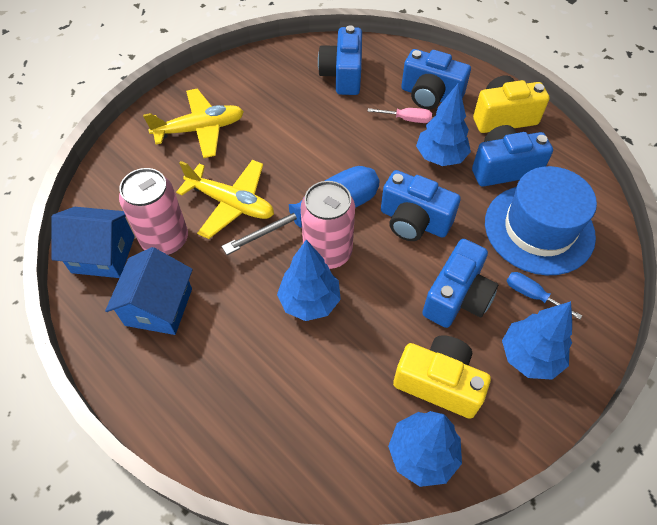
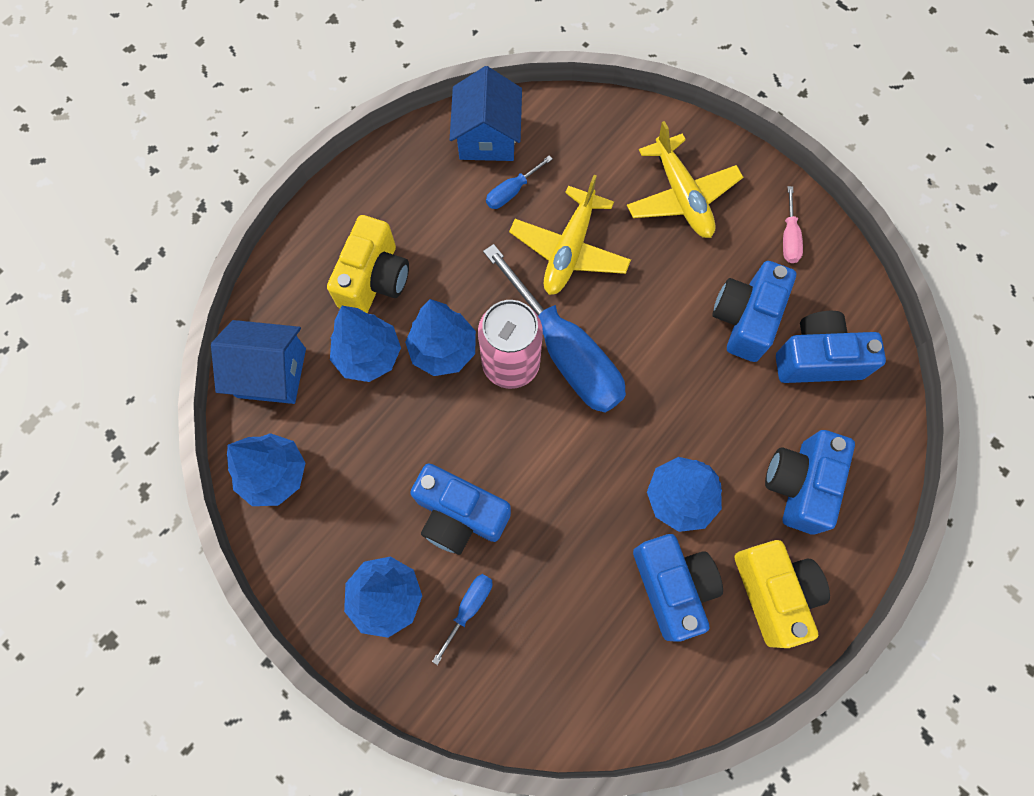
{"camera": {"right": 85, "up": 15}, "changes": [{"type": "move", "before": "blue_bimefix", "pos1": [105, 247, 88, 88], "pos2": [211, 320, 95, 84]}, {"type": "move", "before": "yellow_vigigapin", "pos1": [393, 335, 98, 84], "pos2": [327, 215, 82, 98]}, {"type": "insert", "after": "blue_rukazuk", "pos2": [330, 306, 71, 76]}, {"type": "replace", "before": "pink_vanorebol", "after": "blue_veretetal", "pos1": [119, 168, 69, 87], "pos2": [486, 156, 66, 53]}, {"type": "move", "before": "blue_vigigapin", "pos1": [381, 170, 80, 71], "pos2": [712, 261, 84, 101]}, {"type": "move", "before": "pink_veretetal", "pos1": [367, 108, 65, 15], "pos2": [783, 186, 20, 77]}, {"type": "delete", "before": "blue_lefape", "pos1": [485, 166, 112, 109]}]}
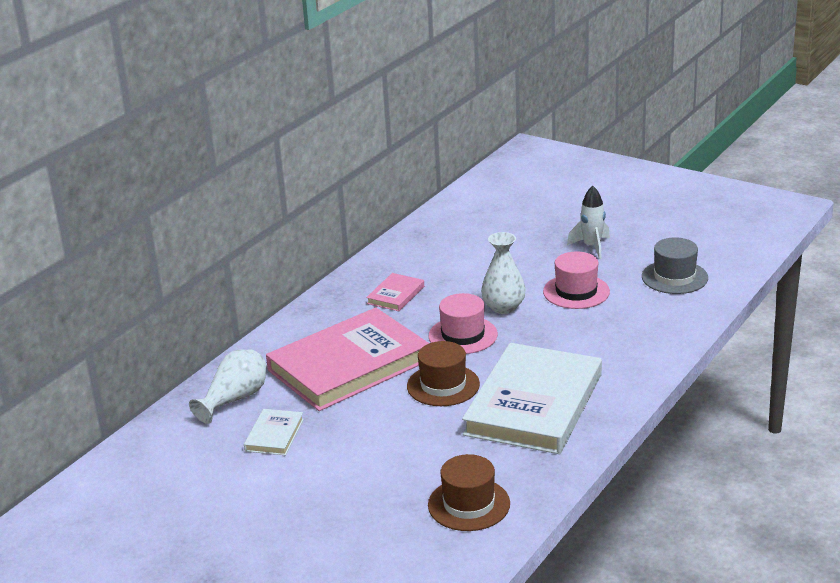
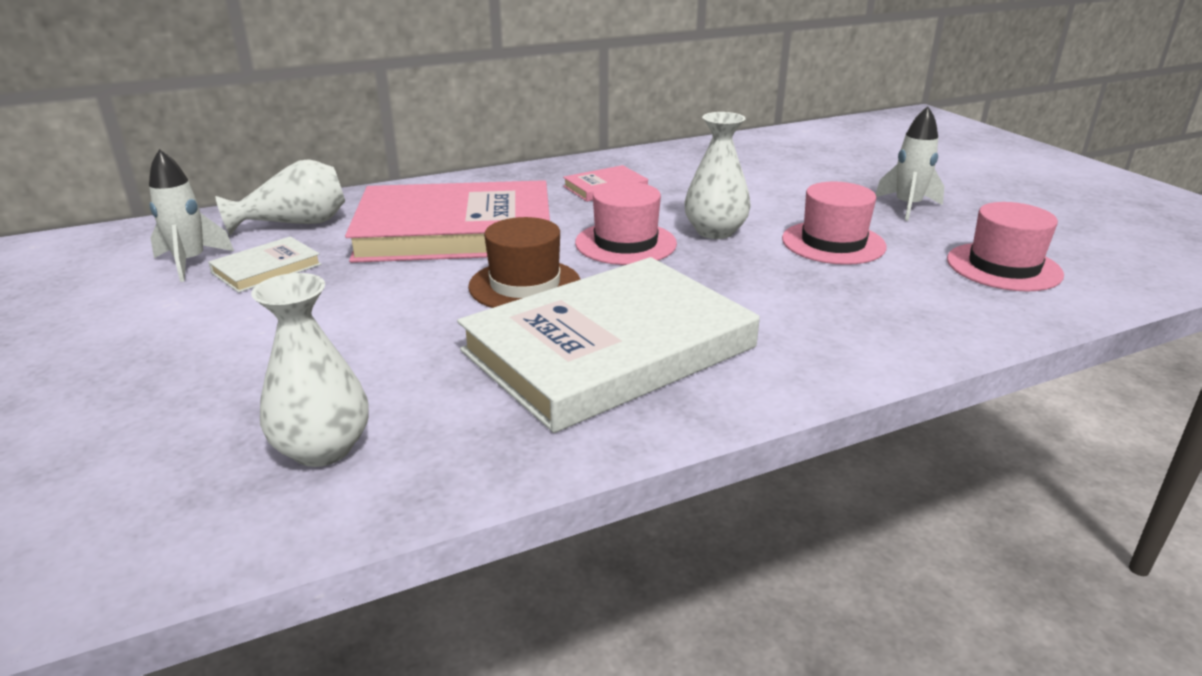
{"camera": {"right": 30, "up": 0}, "changes": [{"type": "insert", "after": "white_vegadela", "pos2": [149, 149, 85, 133]}, {"type": "replace", "before": "brown_lefape", "after": "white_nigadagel", "pos1": [428, 454, 82, 77], "pos2": [251, 273, 118, 194]}, {"type": "recolor", "before": "grey_lefape", "after": "pink_lefape", "pos1": [642, 237, 66, 57], "pos2": [947, 202, 117, 89]}]}
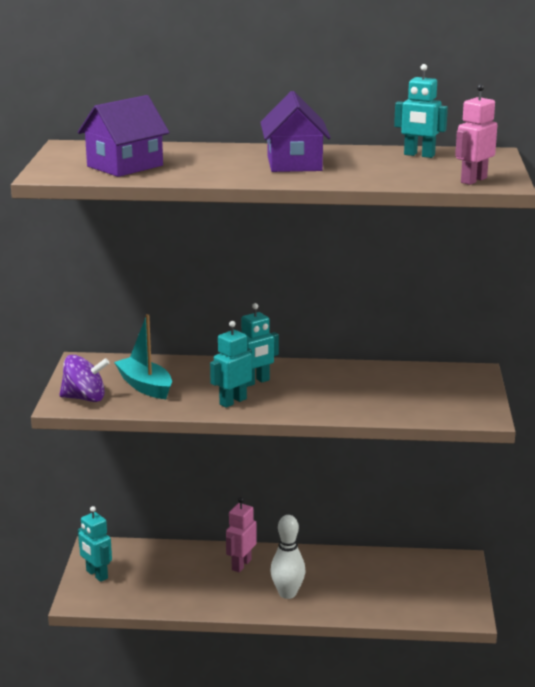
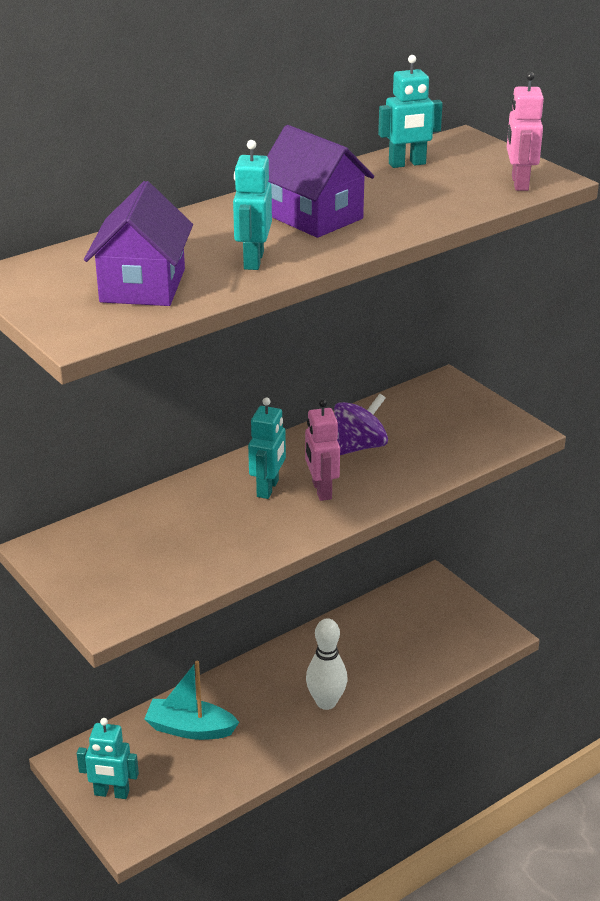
{"camera": {"right": -40, "up": 10}, "changes": [{"type": "move", "before": "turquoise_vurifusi", "pos1": [114, 314, 58, 85], "pos2": [144, 661, 95, 79]}, {"type": "move", "before": "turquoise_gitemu", "pos1": [210, 321, 42, 87], "pos2": [233, 140, 39, 130]}, {"type": "move", "before": "pink_gitemu", "pos1": [226, 497, 31, 75], "pos2": [305, 399, 35, 102]}, {"type": "move", "before": "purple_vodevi", "pos1": [59, 355, 50, 47], "pos2": [334, 394, 54, 61]}]}
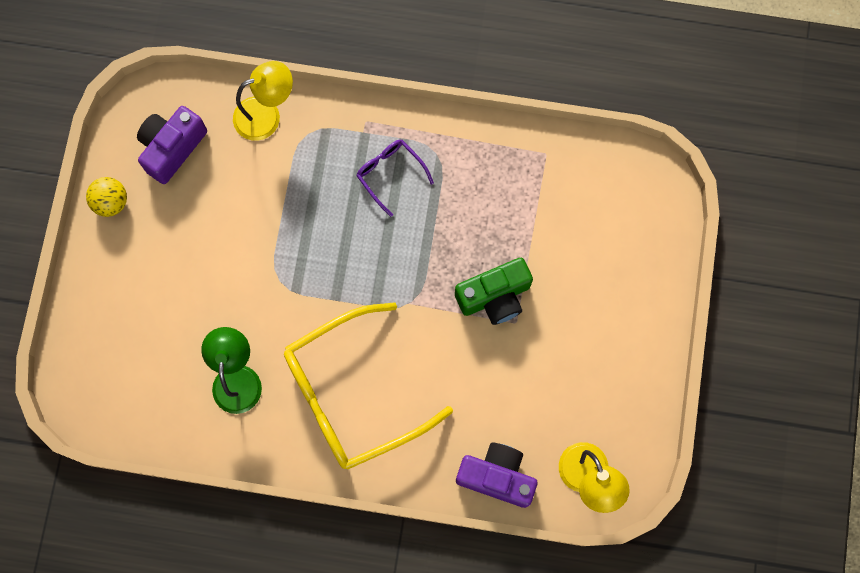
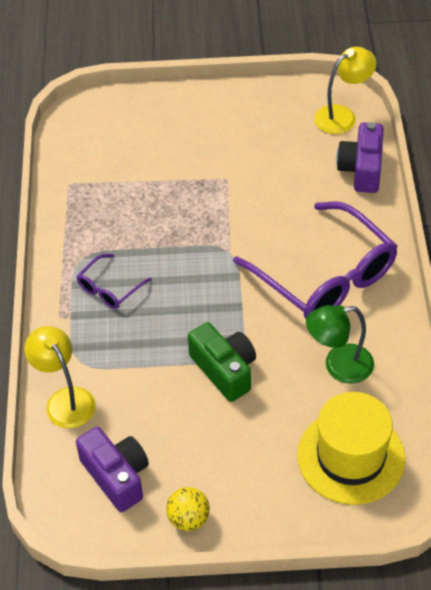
{"camera": {"right": -100, "up": -25}, "changes": [{"type": "rotate", "before": "purple_vigigapin", "pos1": [137, 106, 70, 78], "pos2": [76, 427, 73, 85], "turn": -150}, {"type": "move", "before": "green_vigigapin", "pos1": [455, 258, 78, 67], "pos2": [188, 322, 68, 80]}, {"type": "recolor", "before": "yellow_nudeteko", "after": "purple_nudeteko", "pos1": [284, 303, 169, 167], "pos2": [233, 201, 164, 118]}, {"type": "insert", "after": "yellow_lefape", "pos2": [297, 392, 108, 113]}]}
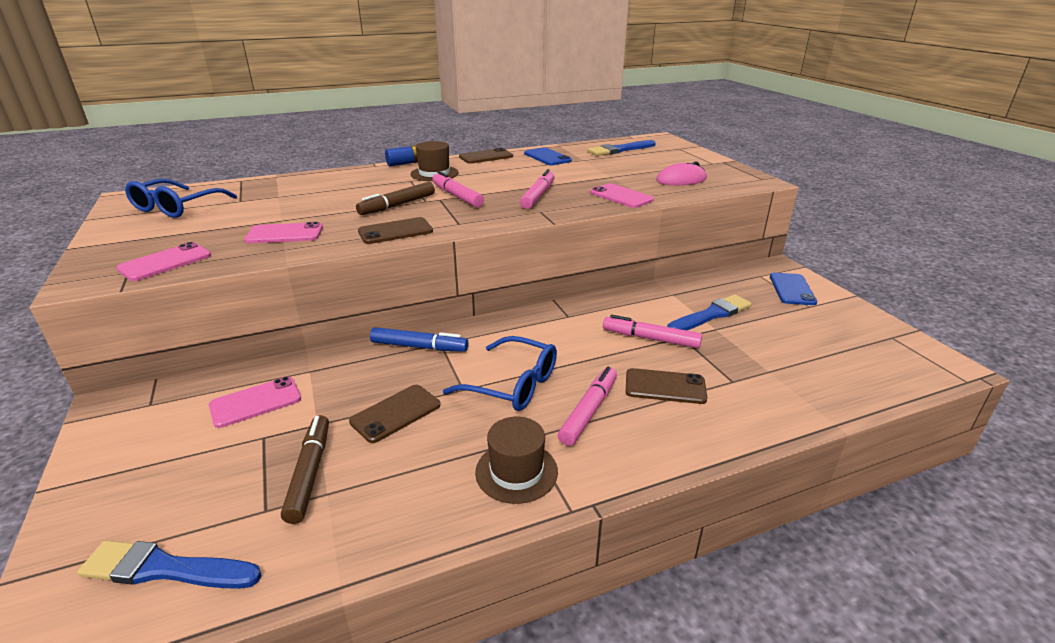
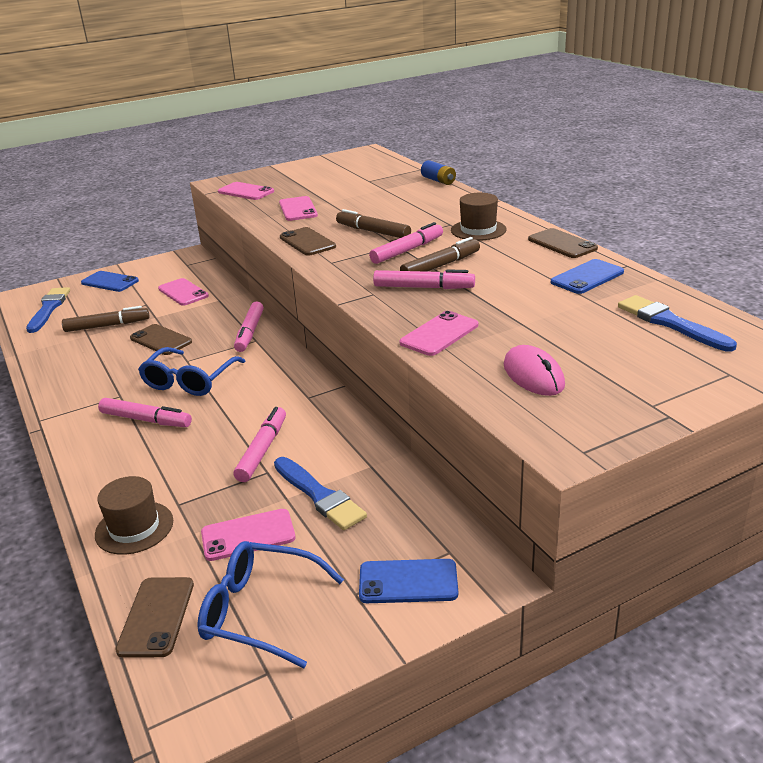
{"camera": {"right": 85, "up": 0}, "changes": [{"type": "insert", "after": "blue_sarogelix", "pos2": [81, 271, 58, 21]}, {"type": "move", "before": "brown_lefape", "pos1": [475, 417, 83, 87], "pos2": [95, 476, 78, 79]}, {"type": "move", "before": "brown_sarogelix", "pos1": [626, 368, 81, 36], "pos2": [115, 577, 79, 80]}, {"type": "move", "before": "blue_nudeteko", "pos1": [125, 179, 112, 39], "pos2": [197, 541, 147, 127]}, {"type": "insert", "after": "pink_sarogelix", "pos2": [201, 509, 95, 52]}, {"type": "recolor", "before": "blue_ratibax", "after": "pink_ratibax", "pos1": [370, 327, 99, 25], "pos2": [234, 301, 30, 51]}, {"type": "insert", "after": "brown_ratibax", "pos2": [400, 237, 80, 35]}, {"type": "move", "before": "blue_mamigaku", "pos1": [385, 145, 33, 21], "pos2": [421, 160, 35, 25]}]}
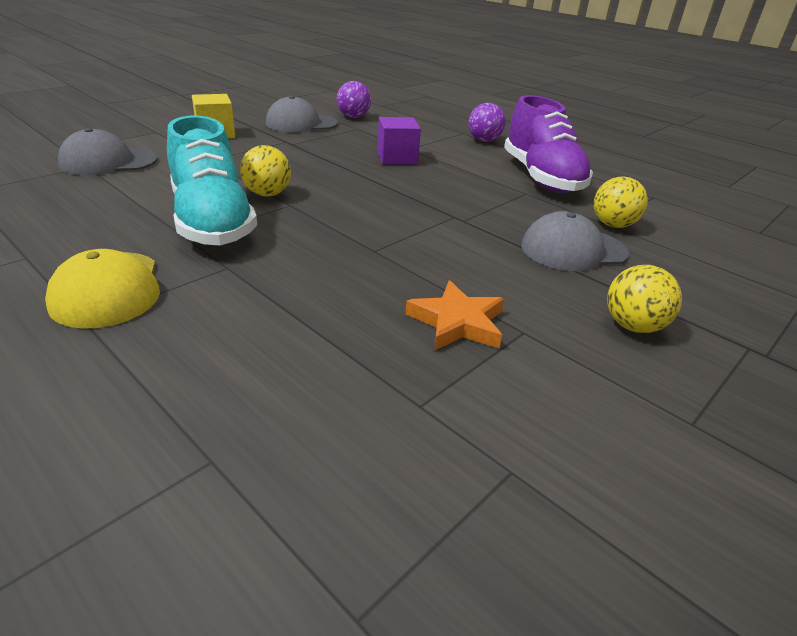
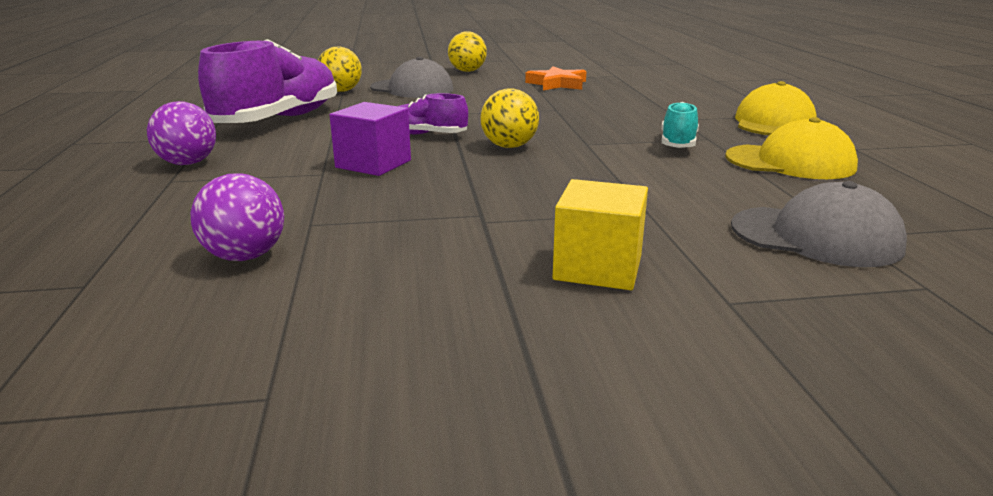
{"camera": {"right": -140, "up": -10}, "changes": [{"type": "insert", "after": "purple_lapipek", "pos2": [398, 93, 70, 41]}, {"type": "move", "before": "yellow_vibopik", "pos1": [240, 145, 51, 51], "pos2": [481, 88, 58, 60]}, {"type": "resize", "before": "turquoise_lapipek", "pos1": [167, 115, 90, 130], "pos2": [661, 102, 38, 46], "scale": 0.49}, {"type": "insert", "after": "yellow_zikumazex", "pos2": [725, 117, 133, 62]}, {"type": "delete", "before": "grey_zikumazex", "pos1": [266, 95, 72, 37]}]}
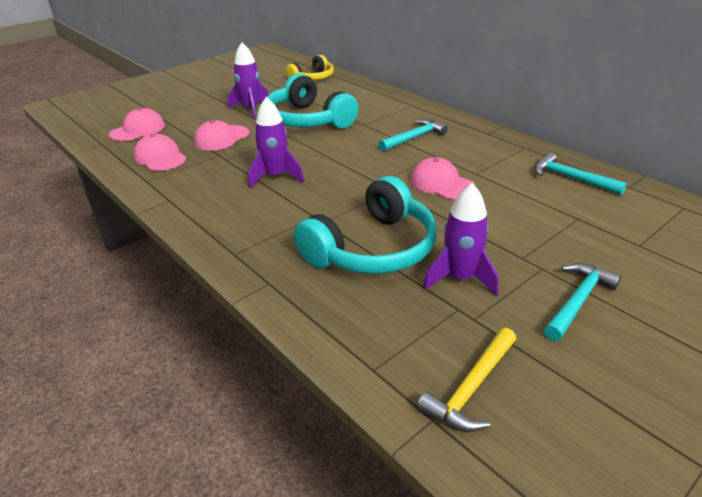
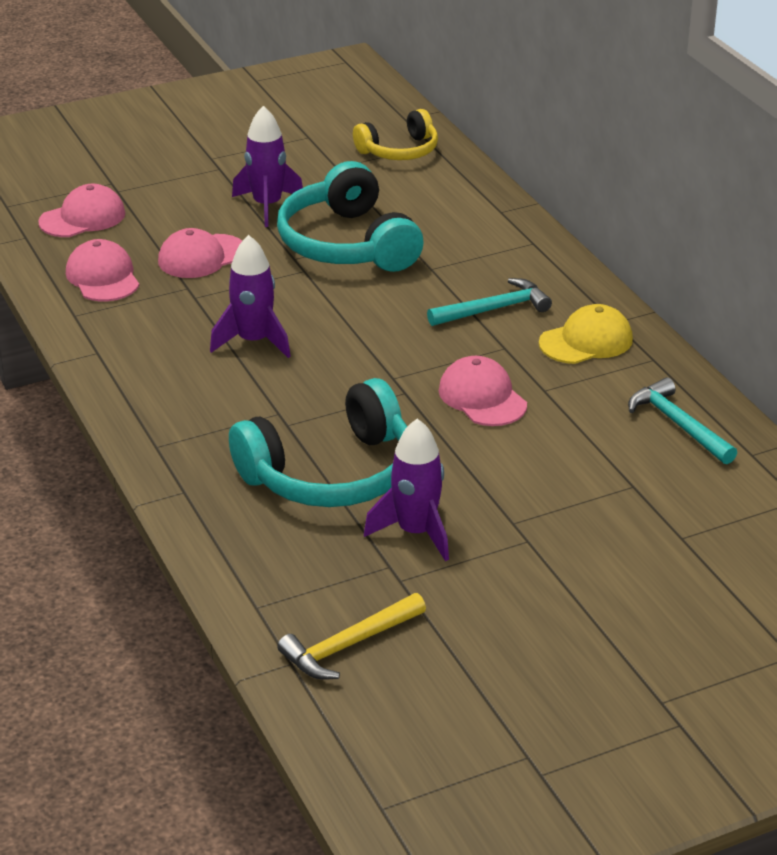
{"camera": {"right": 15, "up": 0}, "changes": [{"type": "insert", "after": "yellow_zikumazex", "pos2": [539, 304, 94, 60]}, {"type": "delete", "before": "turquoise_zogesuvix", "pos1": [544, 263, 77, 78]}]}
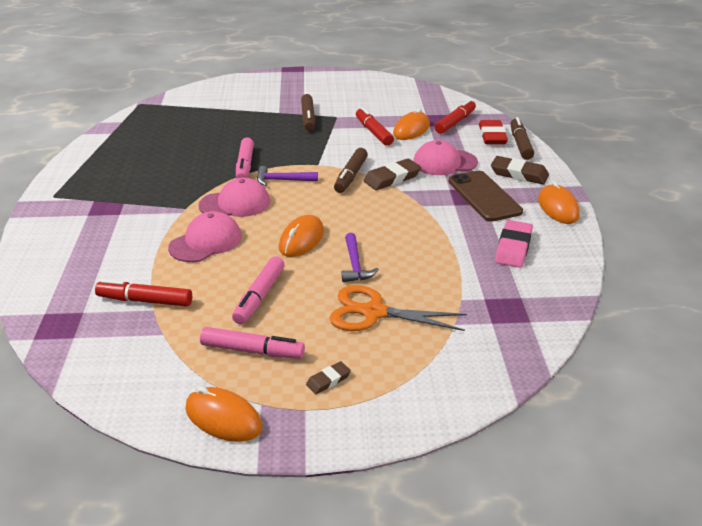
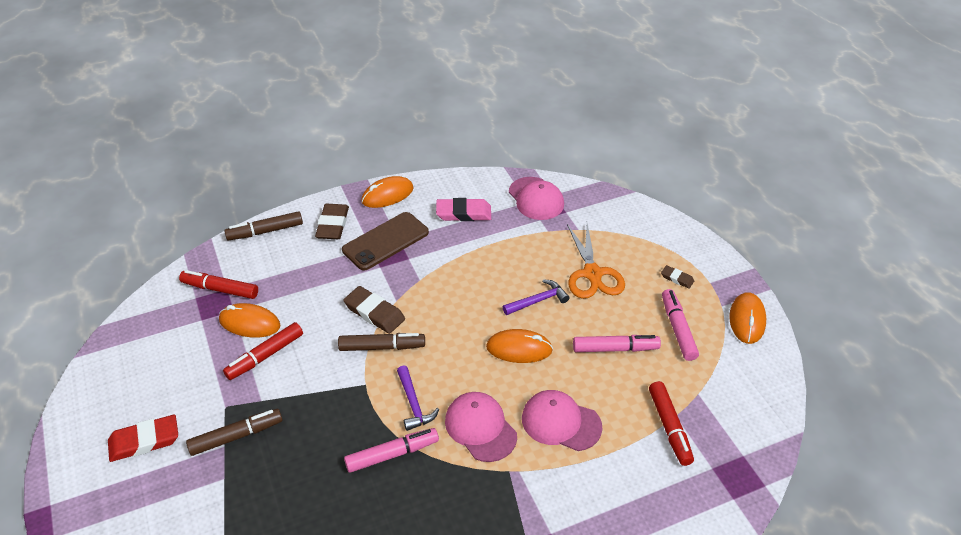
{"camera": {"right": -110, "up": 10}, "changes": [{"type": "move", "before": "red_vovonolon", "pos1": [479, 120, 29, 24], "pos2": [108, 414, 70, 48]}, {"type": "move", "before": "pink_zikumazex", "pos1": [413, 140, 65, 35], "pos2": [509, 177, 55, 43]}]}
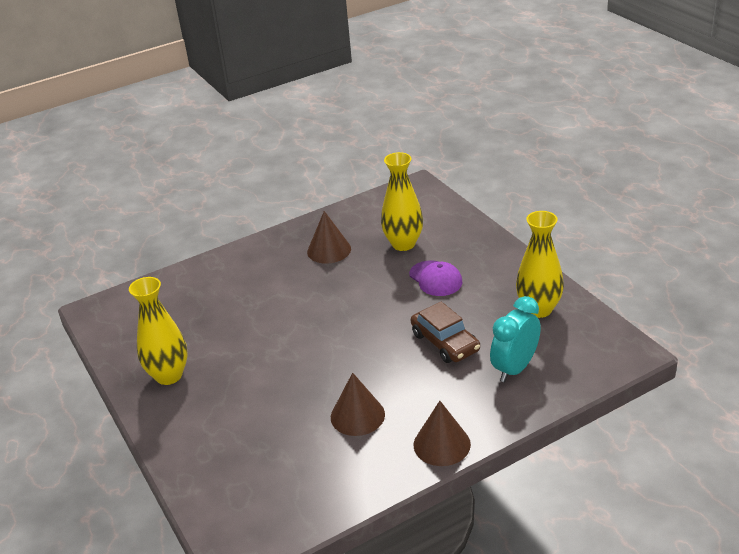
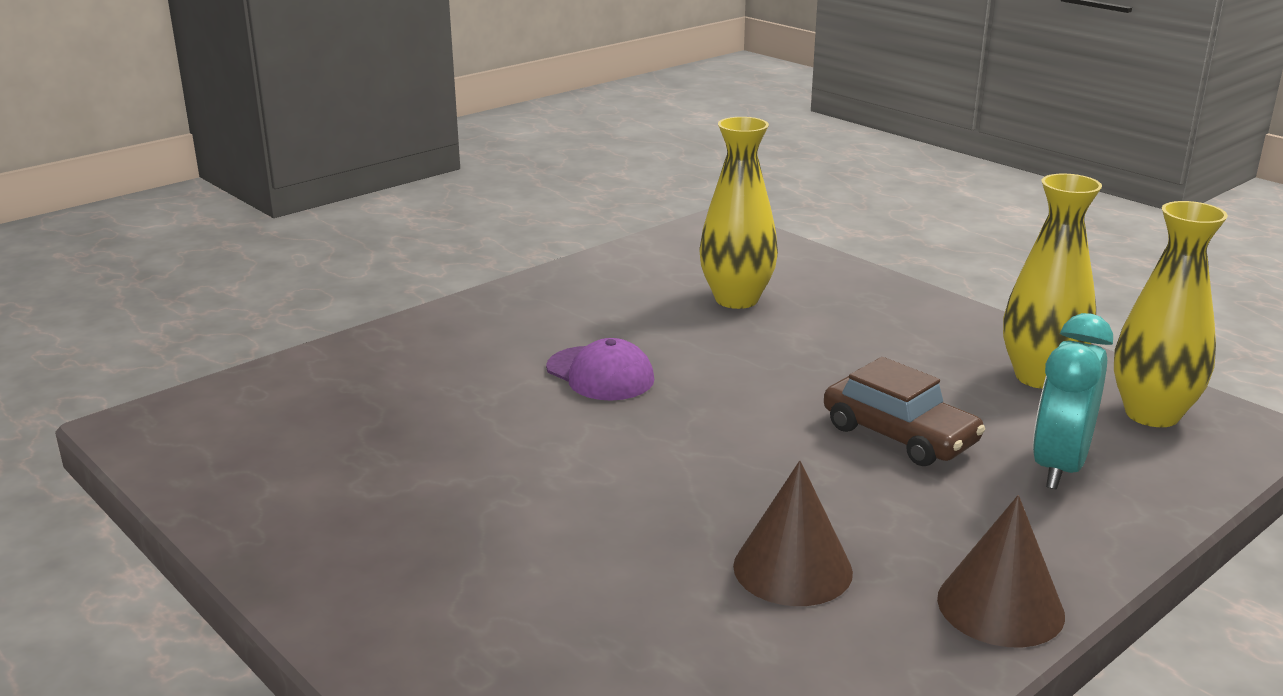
{"camera": {"right": -15, "up": -10}, "changes": [{"type": "move", "before": "purple_zikumazex", "pos1": [409, 260, 53, 36], "pos2": [546, 338, 108, 62]}, {"type": "move", "before": "yellow_nigadagel", "pos1": [129, 277, 59, 108], "pos2": [1114, 201, 114, 226]}, {"type": "delete", "before": "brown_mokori", "pos1": [307, 211, 44, 53]}]}
